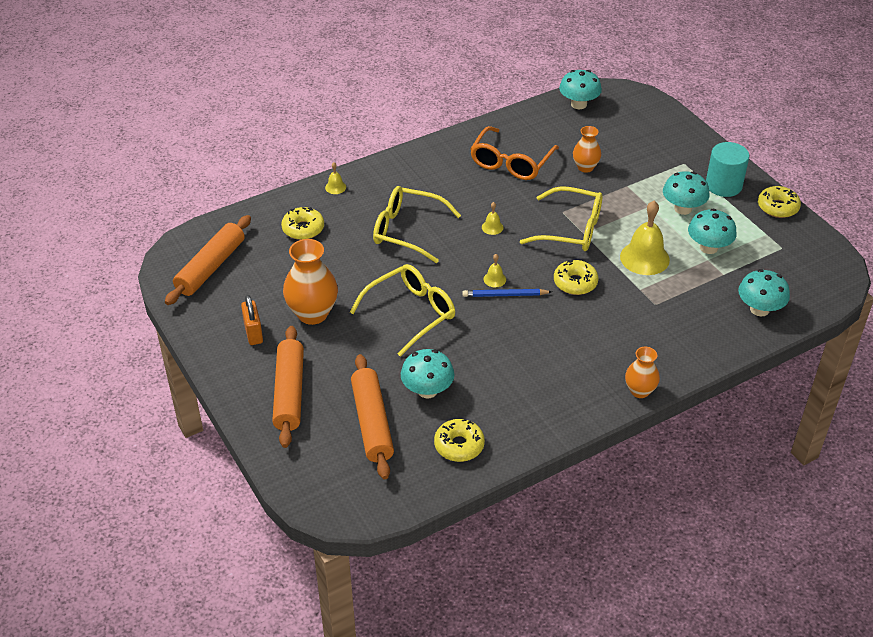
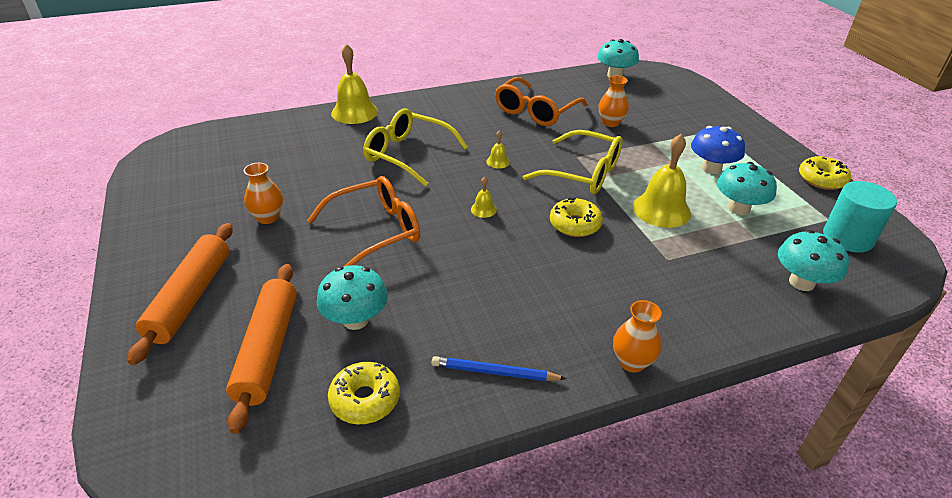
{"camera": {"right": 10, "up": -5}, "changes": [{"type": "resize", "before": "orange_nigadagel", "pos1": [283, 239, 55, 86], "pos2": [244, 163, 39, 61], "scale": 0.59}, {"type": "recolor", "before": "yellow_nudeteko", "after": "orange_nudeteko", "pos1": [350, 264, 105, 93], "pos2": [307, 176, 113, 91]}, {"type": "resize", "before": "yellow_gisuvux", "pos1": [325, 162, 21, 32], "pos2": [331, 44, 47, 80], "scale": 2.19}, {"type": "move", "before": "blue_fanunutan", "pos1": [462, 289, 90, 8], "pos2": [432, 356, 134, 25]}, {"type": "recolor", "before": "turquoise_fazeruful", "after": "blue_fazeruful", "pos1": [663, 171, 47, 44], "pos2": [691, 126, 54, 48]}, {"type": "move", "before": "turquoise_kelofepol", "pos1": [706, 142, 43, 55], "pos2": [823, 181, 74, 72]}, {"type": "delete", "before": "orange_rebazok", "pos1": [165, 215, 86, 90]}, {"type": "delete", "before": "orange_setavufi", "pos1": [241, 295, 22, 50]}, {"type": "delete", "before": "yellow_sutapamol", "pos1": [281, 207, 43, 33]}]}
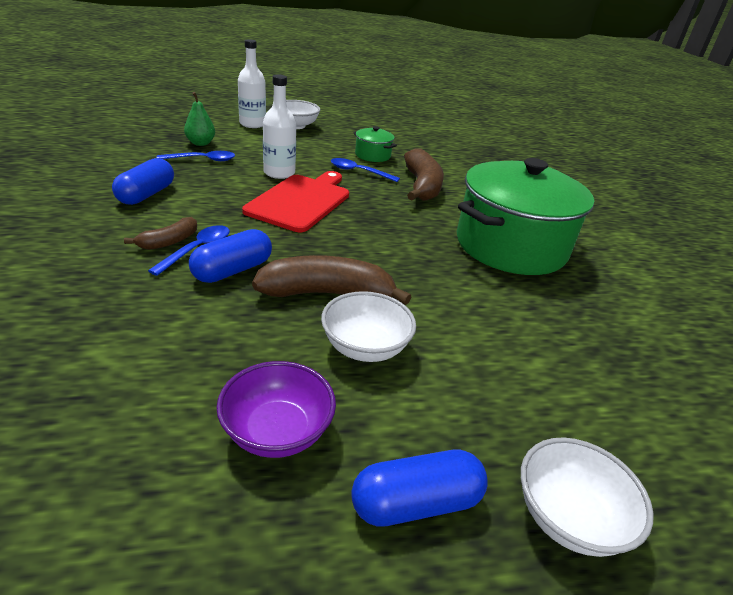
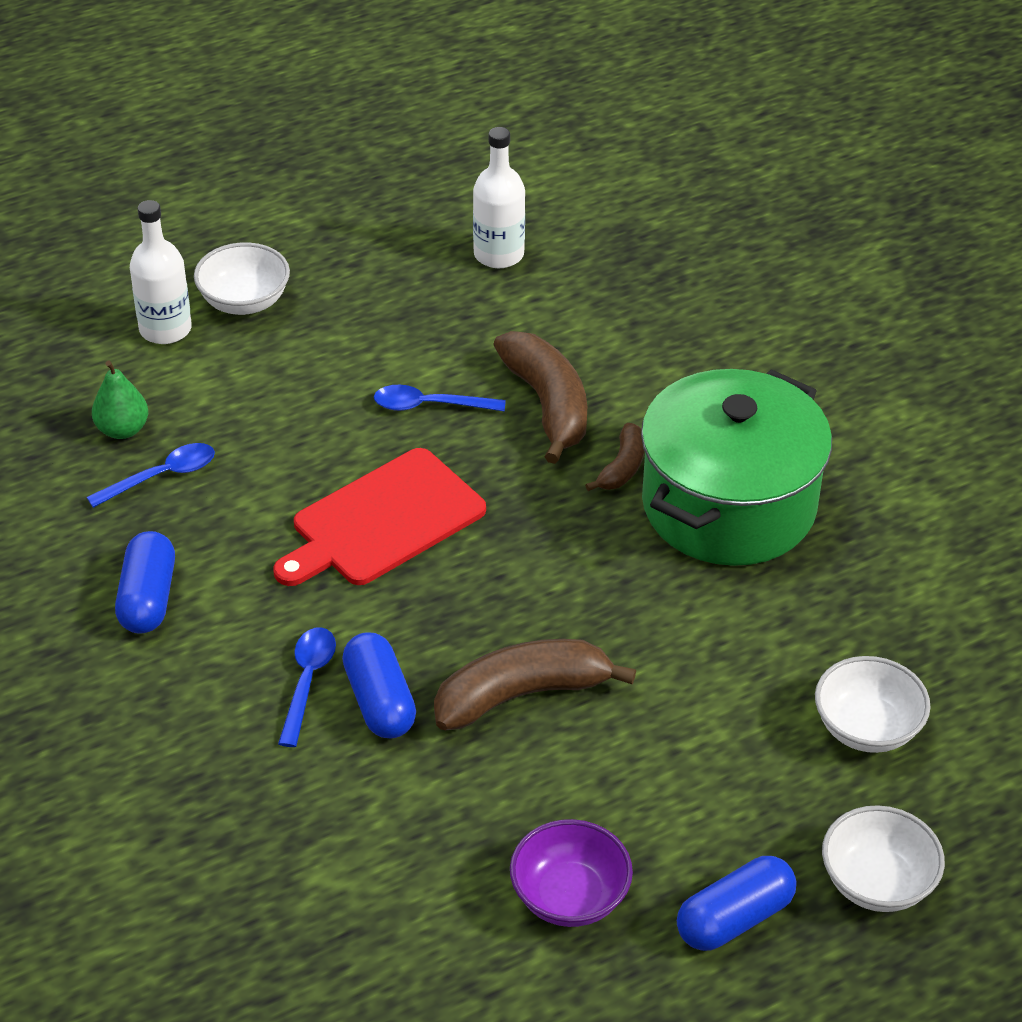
{"camera": {"right": -15, "up": 10}, "changes": [{"type": "rotate", "before": "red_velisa", "pos1": [242, 171, 107, 61], "pos2": [273, 448, 213, 138], "turn": -135}, {"type": "rotate", "before": "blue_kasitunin", "pos1": [189, 229, 83, 54], "pos2": [342, 632, 74, 106], "turn": -45}, {"type": "move", "before": "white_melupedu", "pos1": [263, 75, 33, 104], "pos2": [473, 127, 52, 141]}, {"type": "move", "before": "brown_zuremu", "pos1": [124, 217, 73, 33], "pos2": [585, 423, 59, 68]}, {"type": "move", "before": "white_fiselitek", "pos1": [321, 291, 95, 71], "pos2": [815, 656, 116, 97]}, {"type": "delete", "before": "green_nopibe", "pos1": [354, 126, 43, 36]}]}
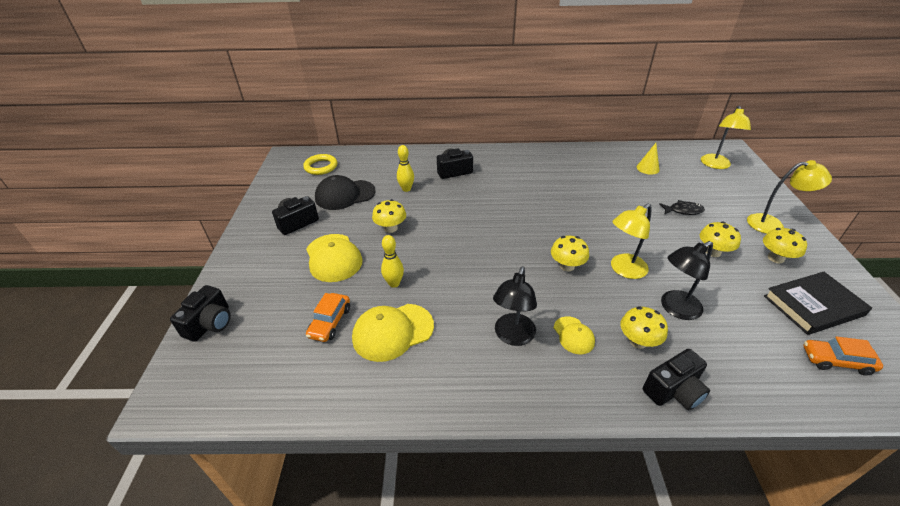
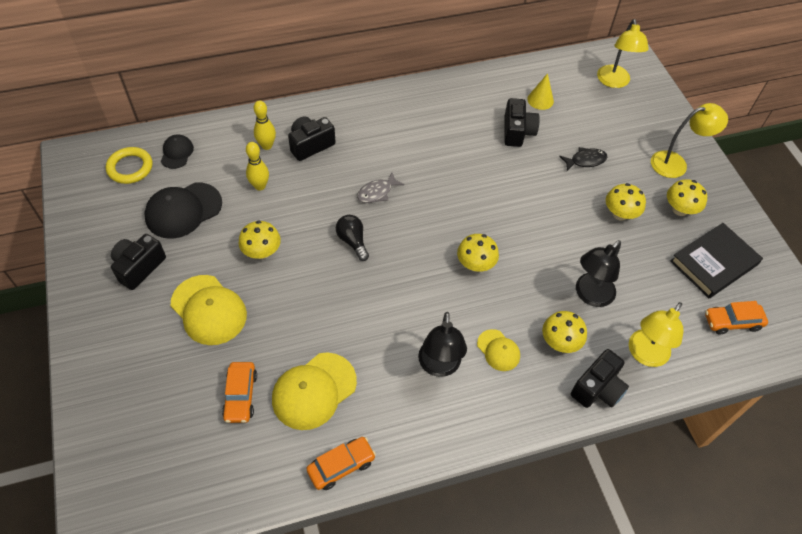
{"camera": {"right": -20, "up": 15}, "changes": [{"type": "insert", "after": "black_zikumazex", "pos2": [161, 134, 33, 35]}, {"type": "move", "before": "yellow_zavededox", "pos1": [381, 235, 23, 53], "pos2": [254, 100, 22, 50]}, {"type": "insert", "after": "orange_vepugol", "pos2": [306, 437, 70, 53]}, {"type": "insert", "after": "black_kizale", "pos2": [336, 215, 33, 46]}, {"type": "insert", "after": "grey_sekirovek", "pos2": [357, 173, 47, 30]}, {"type": "move", "before": "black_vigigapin", "pos1": [170, 285, 61, 57], "pos2": [504, 98, 36, 49]}, {"type": "move", "before": "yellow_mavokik", "pos1": [611, 204, 41, 75], "pos2": [629, 302, 54, 65]}]}
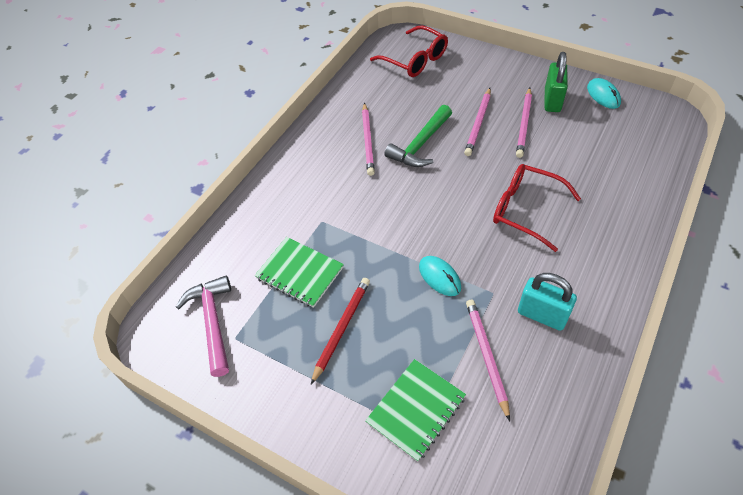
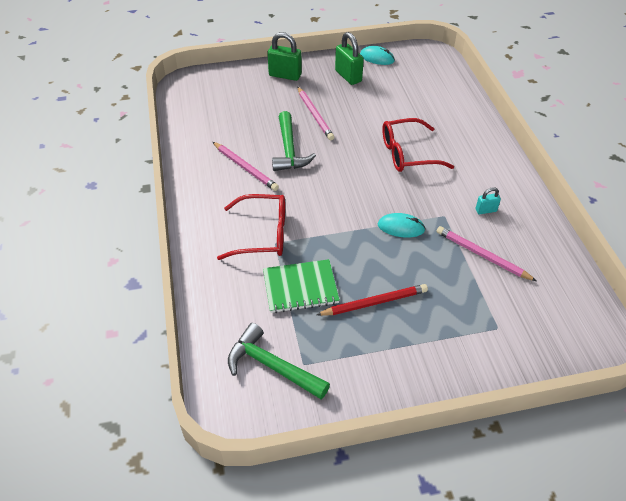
{"camera": {"right": -45, "up": -5}, "changes": [{"type": "move", "before": "red_nudeteko", "pos1": [370, 26, 78, 51], "pos2": [217, 194, 68, 66]}, {"type": "recolor", "before": "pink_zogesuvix", "after": "green_zogesuvix", "pos1": [176, 276, 55, 101], "pos2": [228, 323, 102, 76]}, {"type": "insert", "after": "green_setavufi", "pos2": [267, 32, 35, 49]}, {"type": "rotate", "before": "red_fanunutan", "pos1": [311, 278, 59, 106], "pos2": [316, 284, 112, 32], "turn": 90}, {"type": "resize", "before": "turquoise_setavufi", "pos1": [518, 273, 59, 58], "pos2": [476, 187, 25, 27], "scale": 0.53}, {"type": "delete", "before": "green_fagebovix", "pos1": [365, 359, 101, 103]}, {"type": "delete", "before": "pink_fanunutan", "pos1": [516, 88, 16, 70]}]}
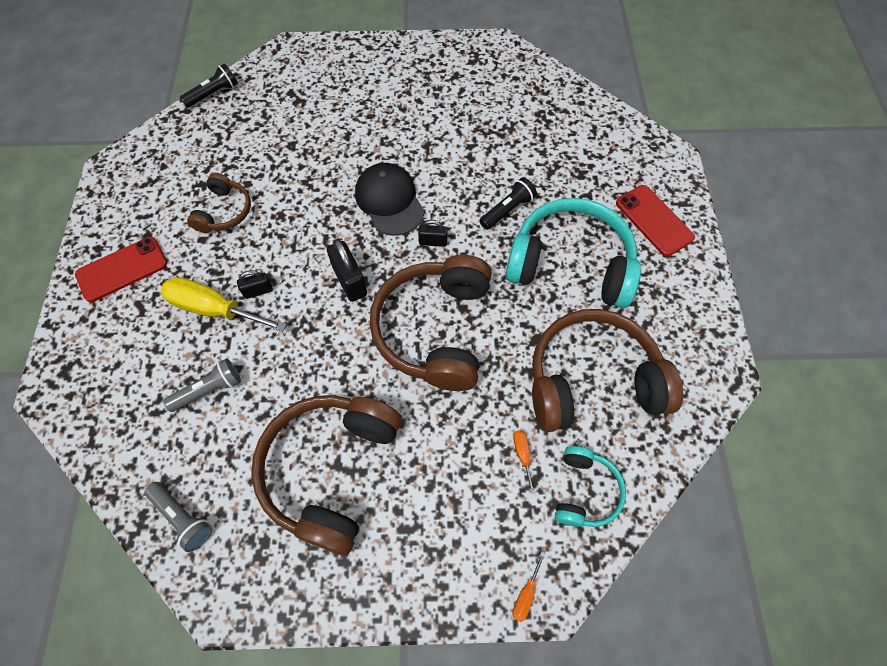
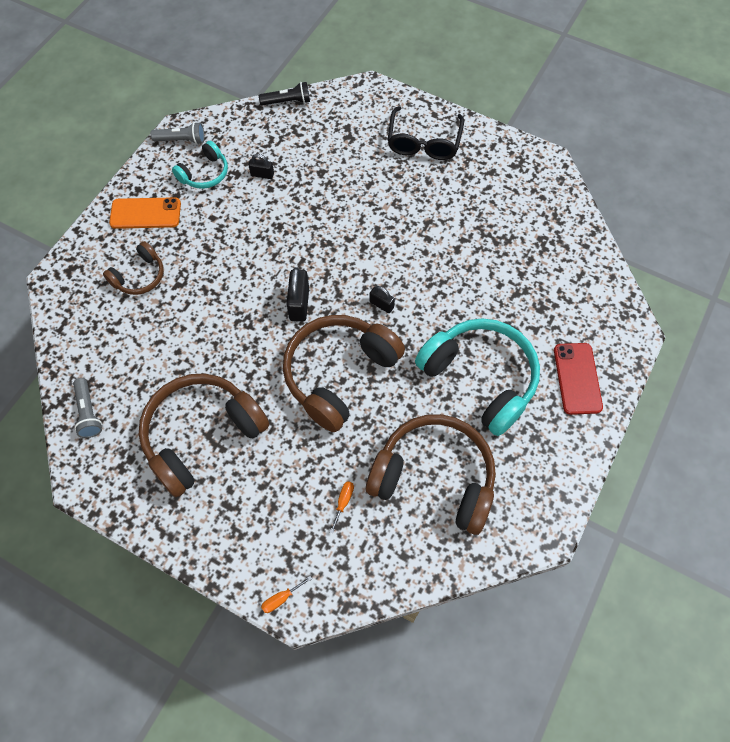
{"camera": {"right": 30, "up": 0}, "changes": [{"type": "move", "before": "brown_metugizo", "pos1": [187, 173, 64, 60], "pos2": [103, 241, 61, 54]}, {"type": "recolor", "before": "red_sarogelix", "after": "orange_sarogelix", "pos1": [75, 237, 92, 65], "pos2": [109, 197, 72, 32]}, {"type": "move", "before": "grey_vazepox", "pos1": [163, 358, 78, 54], "pos2": [151, 122, 54, 22]}, {"type": "move", "before": "turquoise_metugizo", "pos1": [555, 446, 71, 81], "pos2": [172, 141, 56, 48]}, {"type": "move", "before": "black_setavufi", "pos1": [237, 270, 36, 29], "pos2": [249, 154, 25, 25]}, {"type": "insert", "after": "black_nudeteko", "pos2": [388, 106, 76, 54]}, {"type": "delete", "before": "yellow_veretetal", "pos1": [161, 277, 126, 55]}, {"type": "delete", "before": "black_zikumazex", "pos1": [355, 163, 70, 73]}, {"type": "delete", "before": "black_vazepox", "pos1": [480, 177, 57, 53]}]}
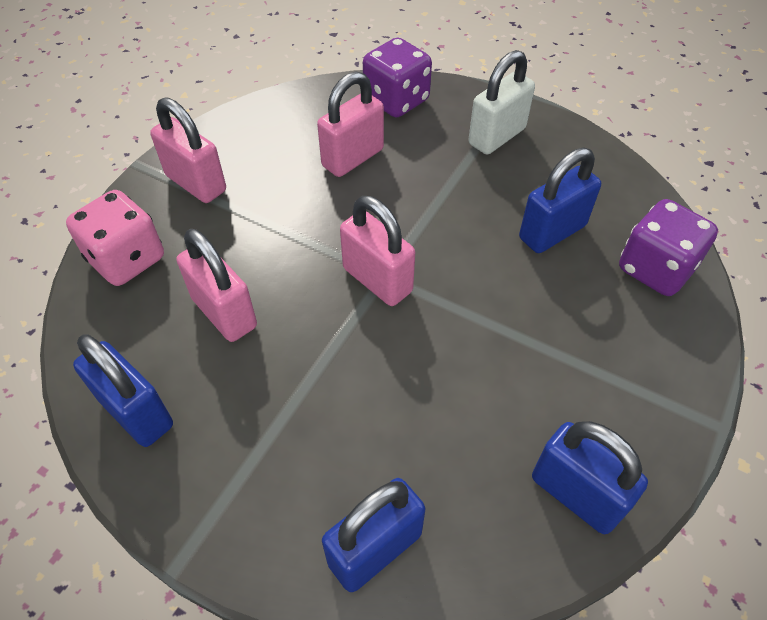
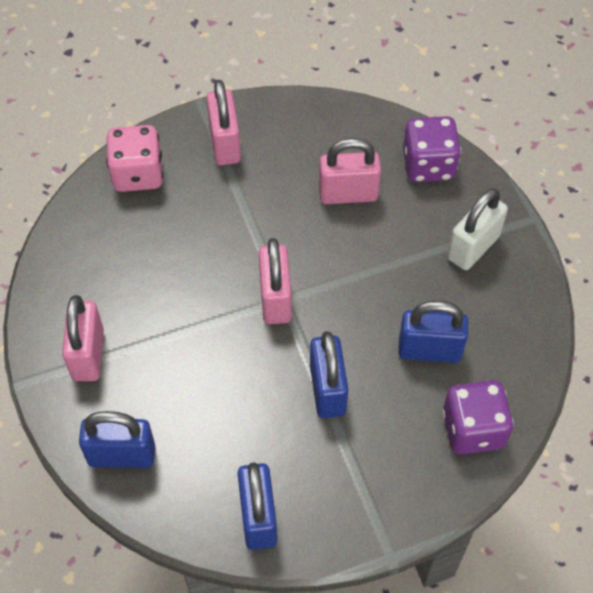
{"camera": {"right": 40, "up": 5}, "changes": [{"type": "move", "before": "pink_setavufi", "pos1": [177, 229, 80, 113], "pos2": [62, 295, 42, 86]}, {"type": "move", "before": "blue_setavufi", "pos1": [73, 334, 100, 113], "pos2": [310, 331, 38, 87]}, {"type": "rotate", "before": "white_setavufi", "pos1": [468, 50, 67, 105], "pos2": [447, 188, 61, 82], "turn": -45}]}
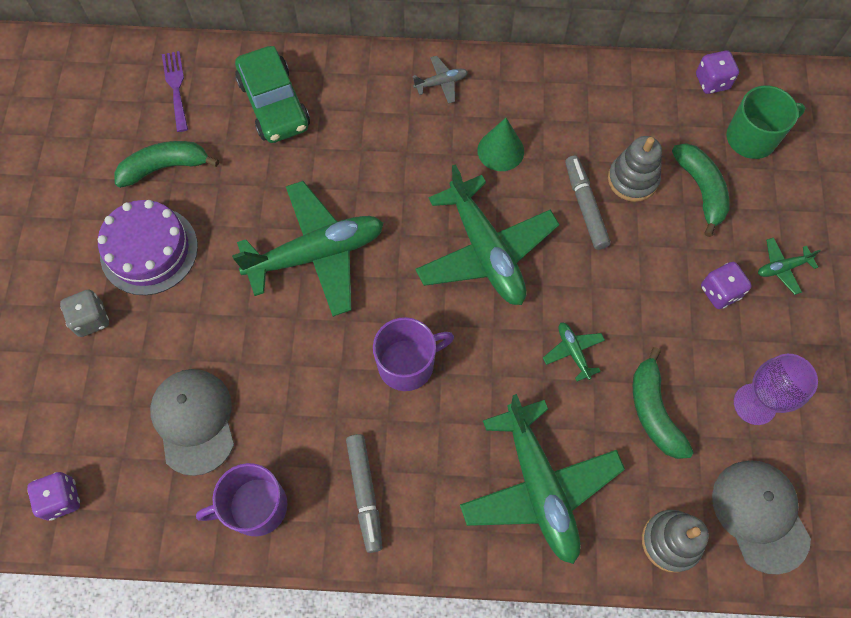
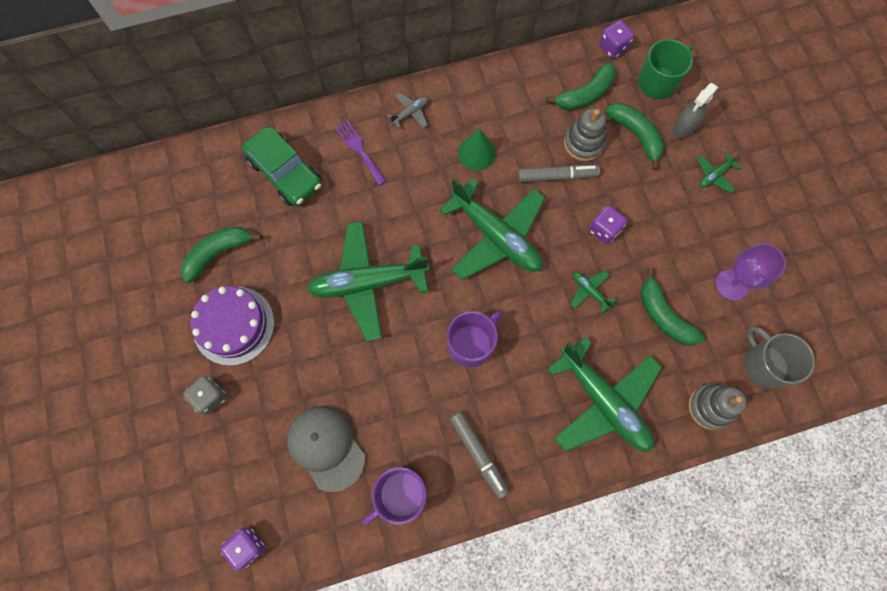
{"camera": {"right": -20, "up": 5}, "changes": [{"type": "rotate", "before": "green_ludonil", "pos1": [232, 181, 152, 136], "pos2": [307, 221, 122, 120], "turn": -150}, {"type": "move", "before": "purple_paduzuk", "pos1": [162, 51, 26, 81], "pos2": [335, 120, 51, 66]}, {"type": "rotate", "before": "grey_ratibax", "pos1": [565, 155, 46, 95], "pos2": [518, 165, 82, 17], "turn": 120}, {"type": "insert", "after": "green_zuremu", "pos2": [546, 61, 70, 49]}, {"type": "move", "before": "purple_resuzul", "pos1": [701, 262, 51, 47], "pos2": [589, 205, 38, 39]}, {"type": "insert", "after": "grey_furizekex", "pos2": [673, 83, 46, 55]}, {"type": "replace", "before": "grey_zikumazex", "after": "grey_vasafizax", "pos1": [712, 460, 99, 115], "pos2": [744, 326, 71, 63]}]}
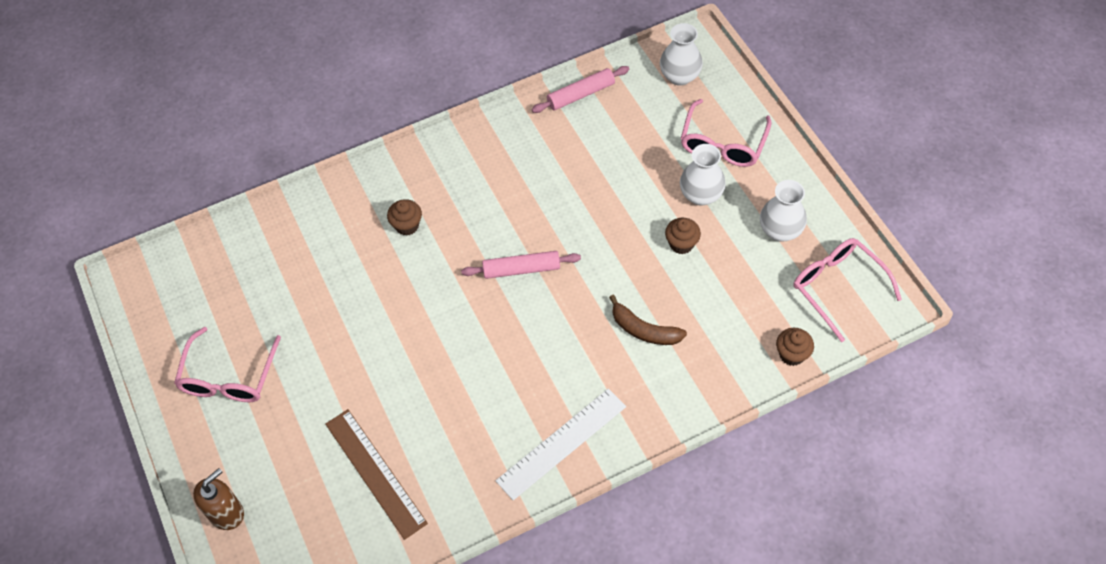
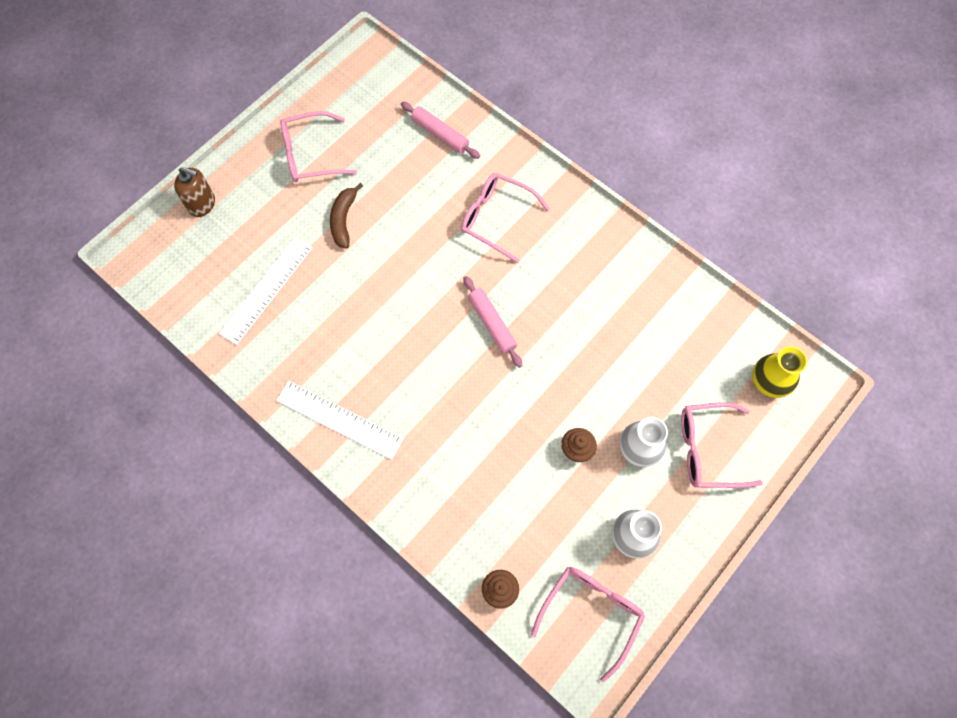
{"camera": {"right": 65, "up": 10}, "changes": [{"type": "recolor", "before": "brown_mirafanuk", "after": "white_mirafanuk", "pos1": [325, 409, 103, 131], "pos2": [218, 237, 95, 108]}, {"type": "move", "before": "brown_zuremu", "pos1": [609, 295, 78, 50], "pos2": [330, 183, 33, 66]}, {"type": "move", "before": "pink_rebazok", "pos1": [532, 66, 97, 47], "pos2": [401, 102, 79, 57]}, {"type": "replace", "before": "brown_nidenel", "after": "pink_nudeteko", "pos1": [387, 199, 35, 37], "pos2": [461, 173, 89, 90]}, {"type": "recolor", "before": "white_nigadagel", "after": "yellow_nigadagel", "pos1": [660, 23, 43, 63], "pos2": [752, 346, 56, 52]}]}
